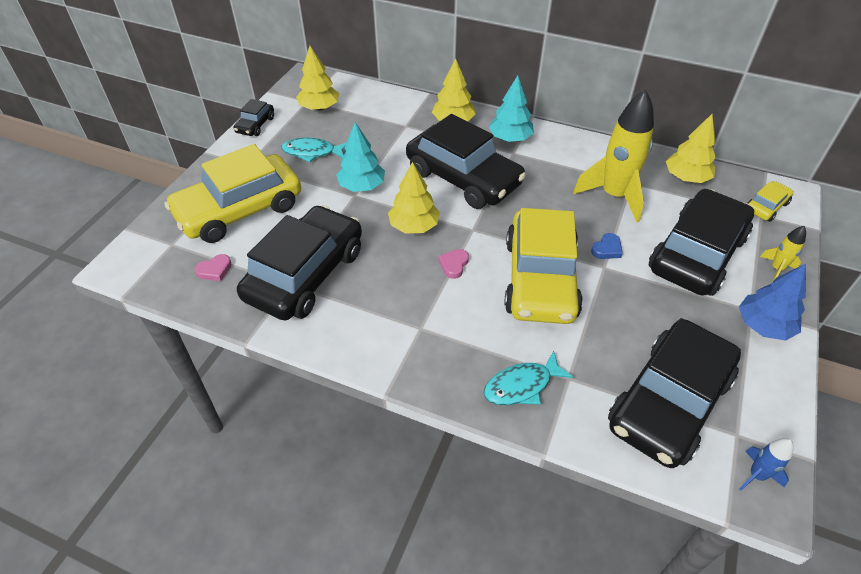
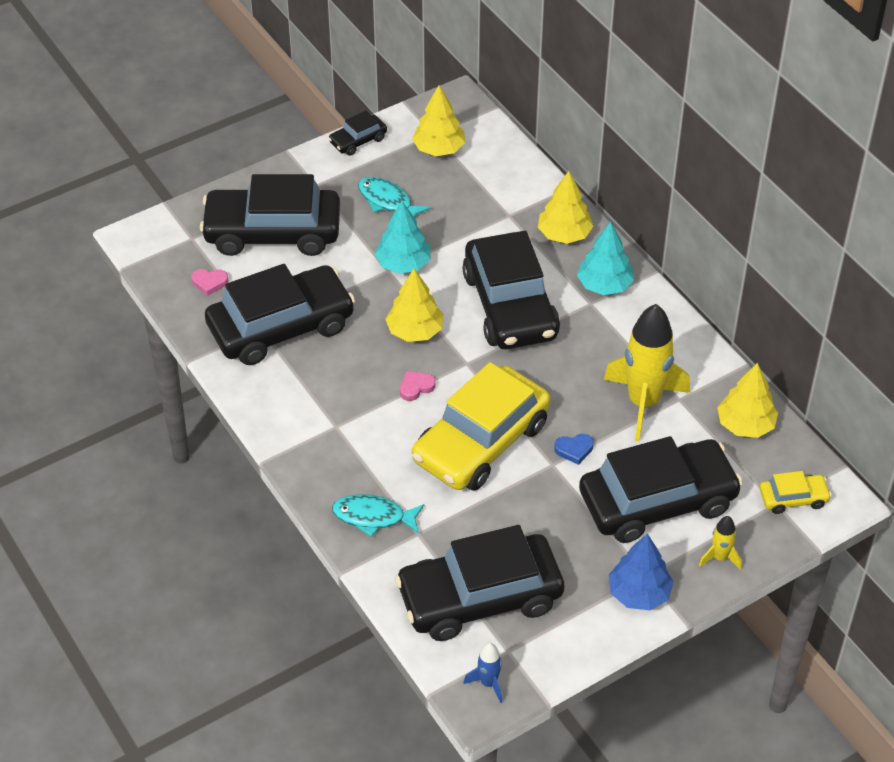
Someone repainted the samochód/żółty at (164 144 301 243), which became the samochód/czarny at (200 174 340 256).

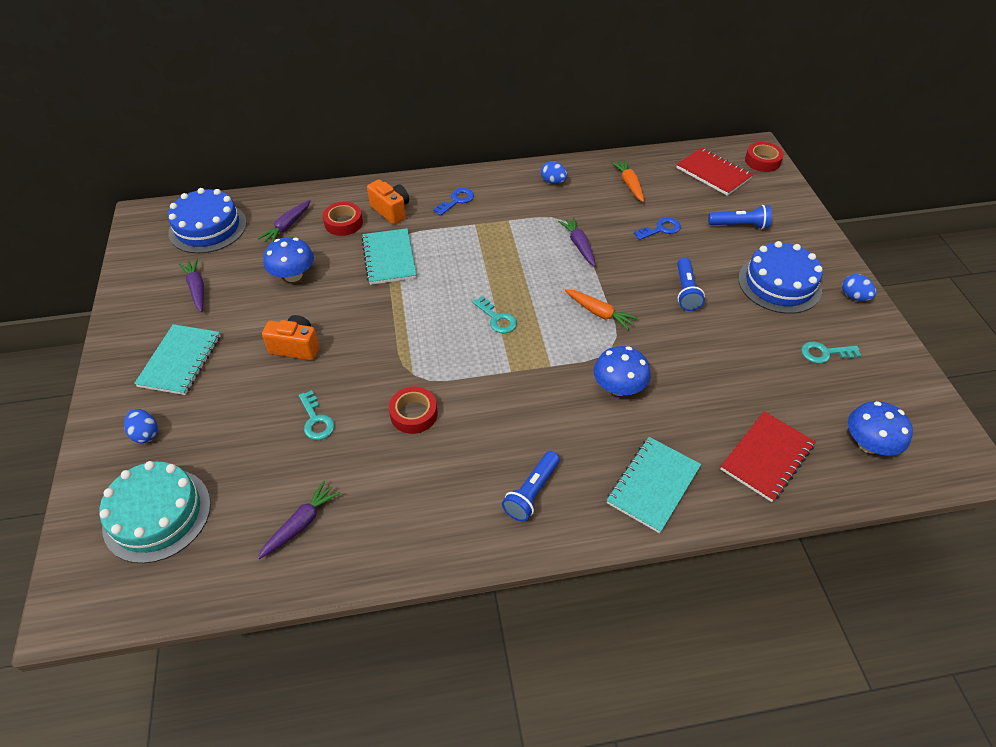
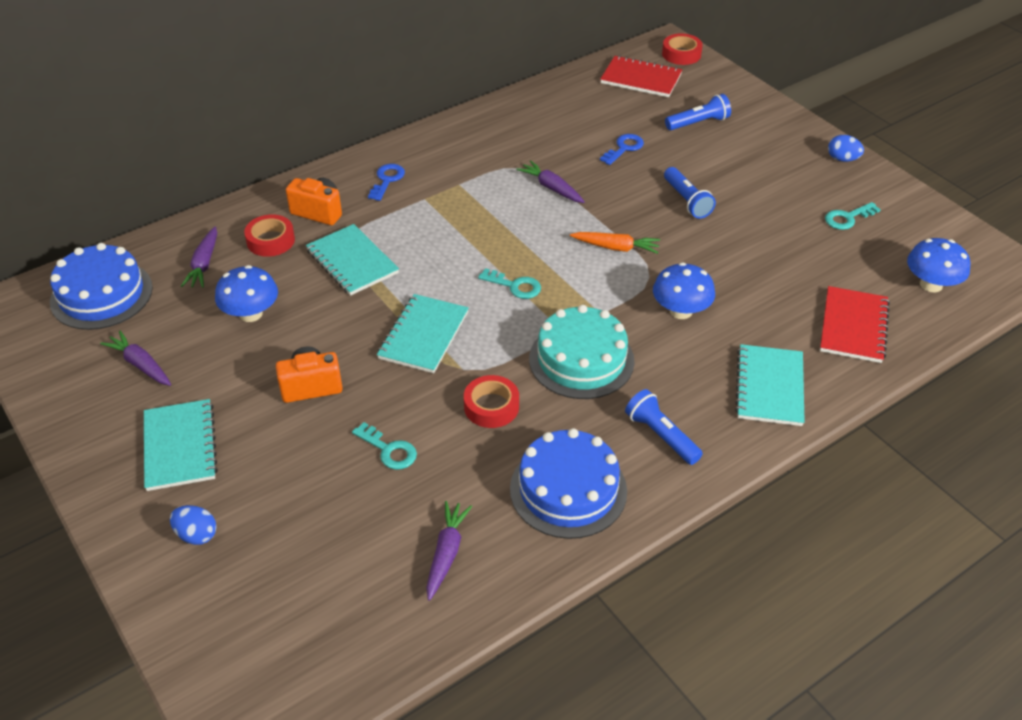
Someone put down the zeszyt/turkusowy at (377 294 469 373).
Someone carried the tort/niebieski from (738 241 823 314) to (510 428 627 539).
Someone carried the tort/turkusowy from (99 461 211 563) to (529 305 635 399).
Someone rotated the latarka/niebieski at (502 451 560 522) by 135 degrees clockwise.
Someone took away the jajko/niebieski at (541 161 567 184).
Someone took away the marchewka/pomarańczowy at (611 160 644 202).

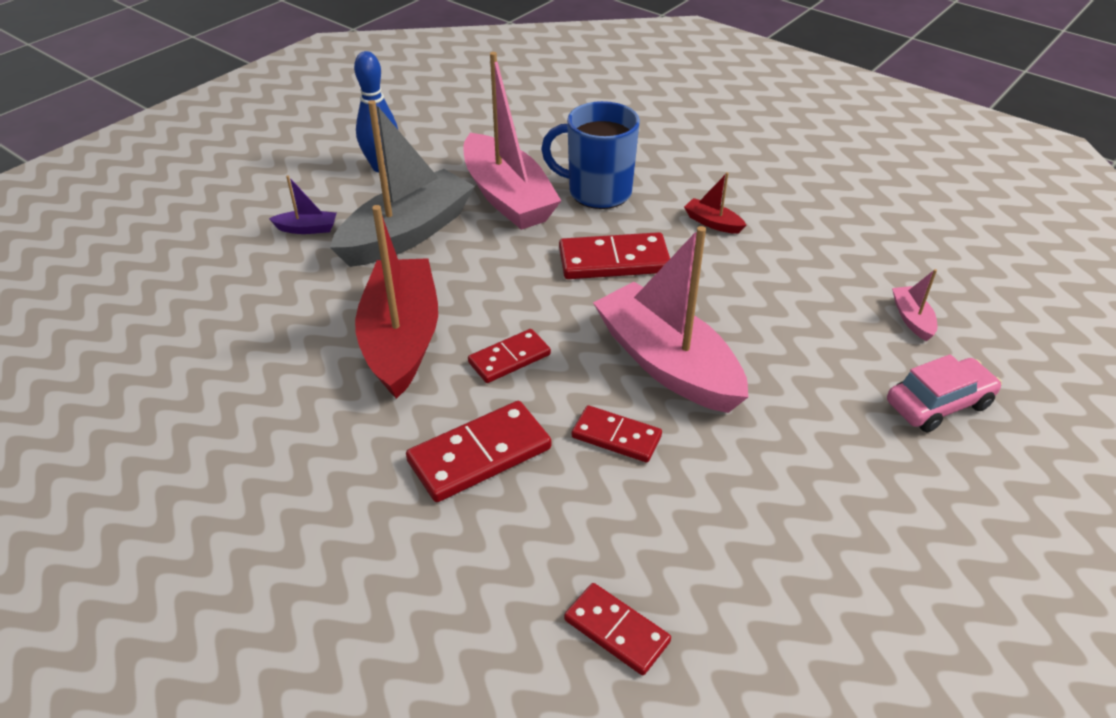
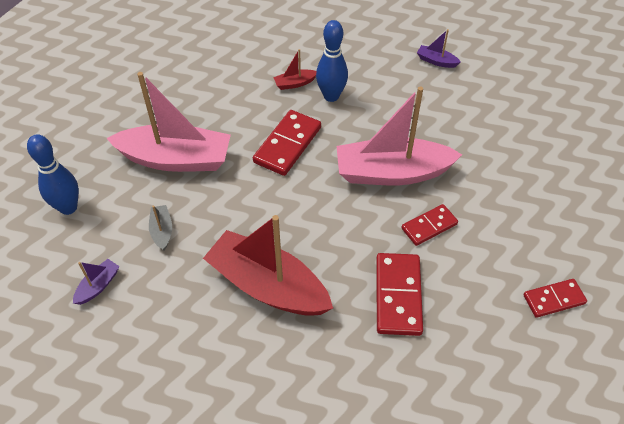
Someone scaled the łódka/szary at (330 100 475 267) by 0.41.
Someone put down the kręgiel/niebieski at (316 20 348 102).
Someone repainted the łódka/różowy at (892 269 937 341), which became the łódka/fioletowy at (417 29 460 68).
Someone took away the kostka domina/czerwony at (468 329 551 383).
Someone took away the kubek/niebieski at (541 101 640 209).
Someone took away the samochód/różowy at (887 354 1002 433).

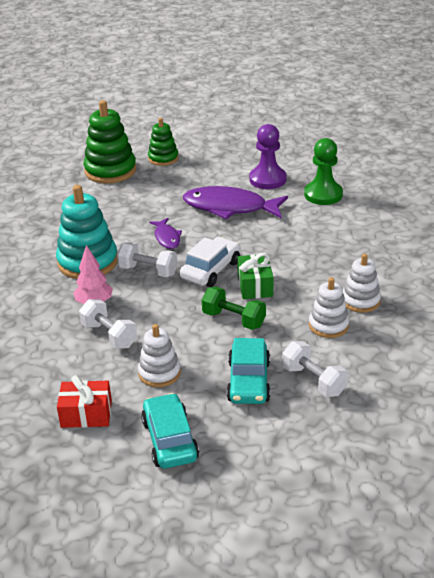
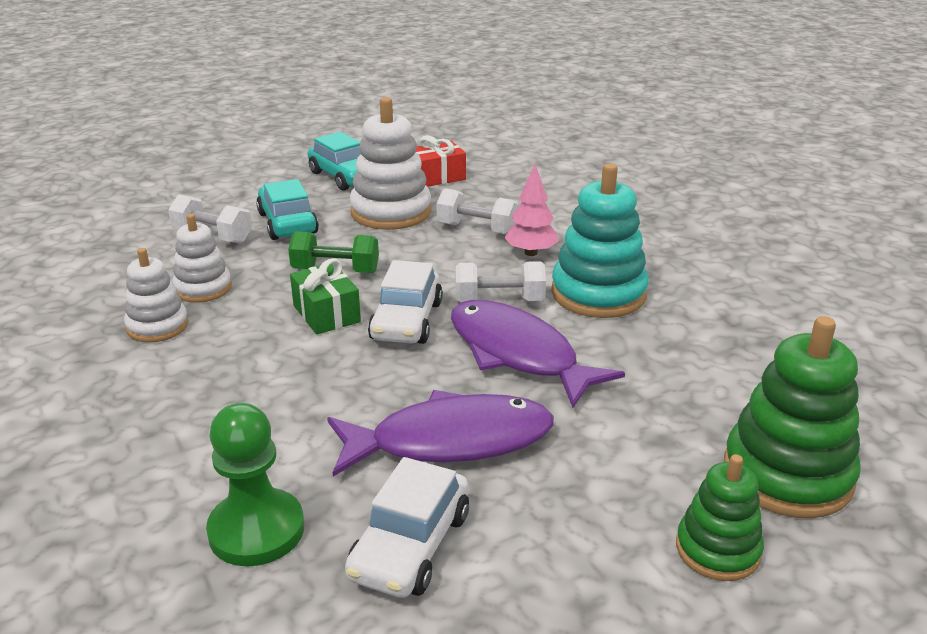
Someone swapped the pionek/fioletowy at (249 124 287 189) for the samochód/biały at (345 457 469 598).
Someone scaled the zabawka nakładanka/biały at (138 324 181 387) by 1.67.
Someone scaled the ryba/fioletowy at (149 218 182 249) by 1.97.

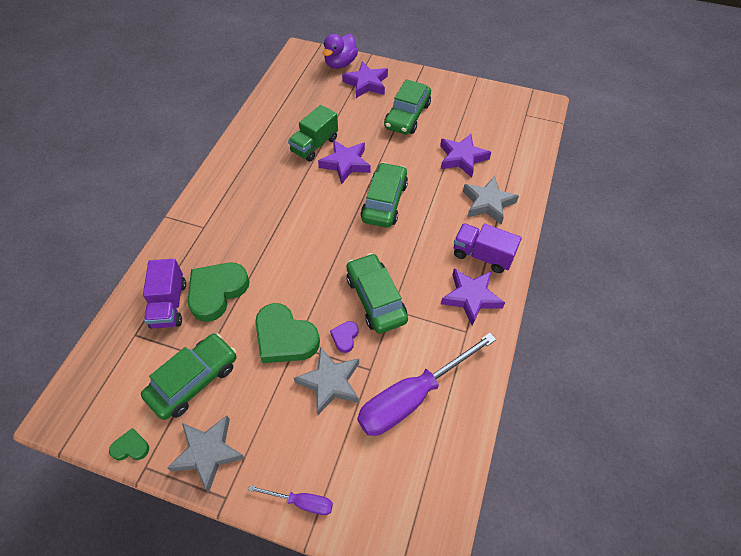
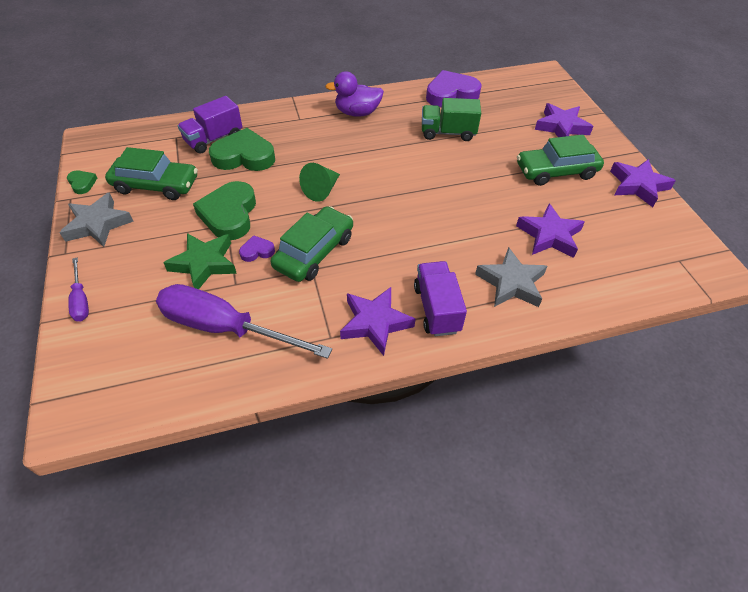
Someone repainted the gwiazda/szary at (294 347 359 415), which became the gwiazda/zielony at (163 233 237 289).
Someone put down the stożek/zielony at (299 163 340 202).
Someone carried the kaczka/fioletowy from (323 34 358 69) to (325 71 384 117).
Someone put down the serce/fioletowy at (426 70 482 107).
Someone carried the gwiazda/fioletowy from (318 140 371 184) to (610 159 676 207).
Someone took away the samochód/zielony at (361 162 408 228).

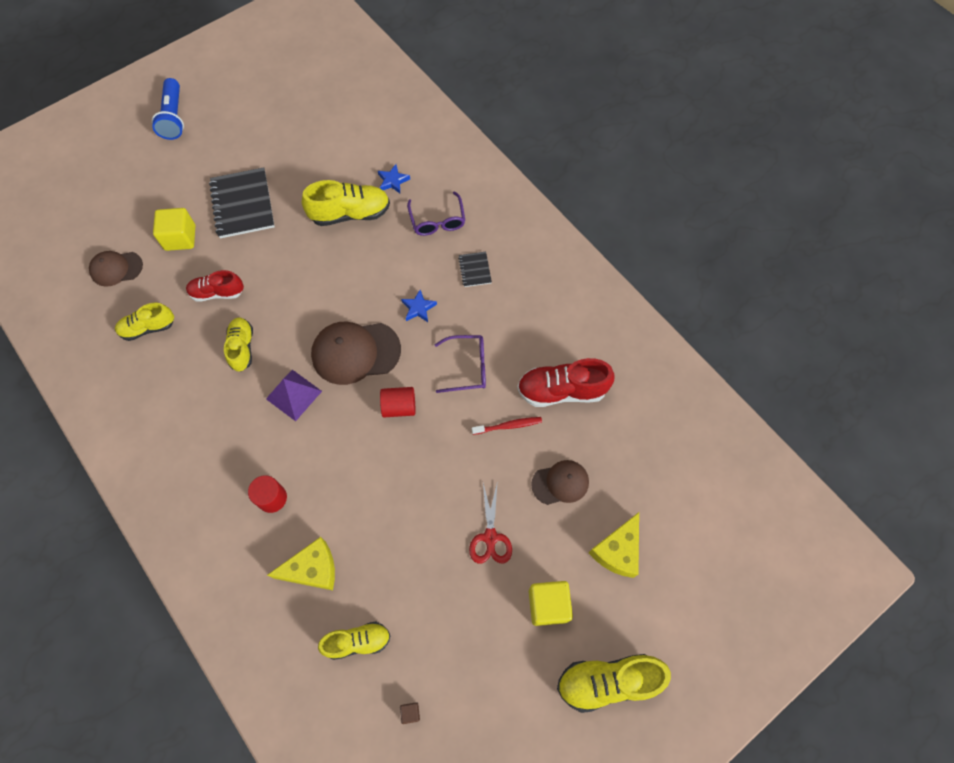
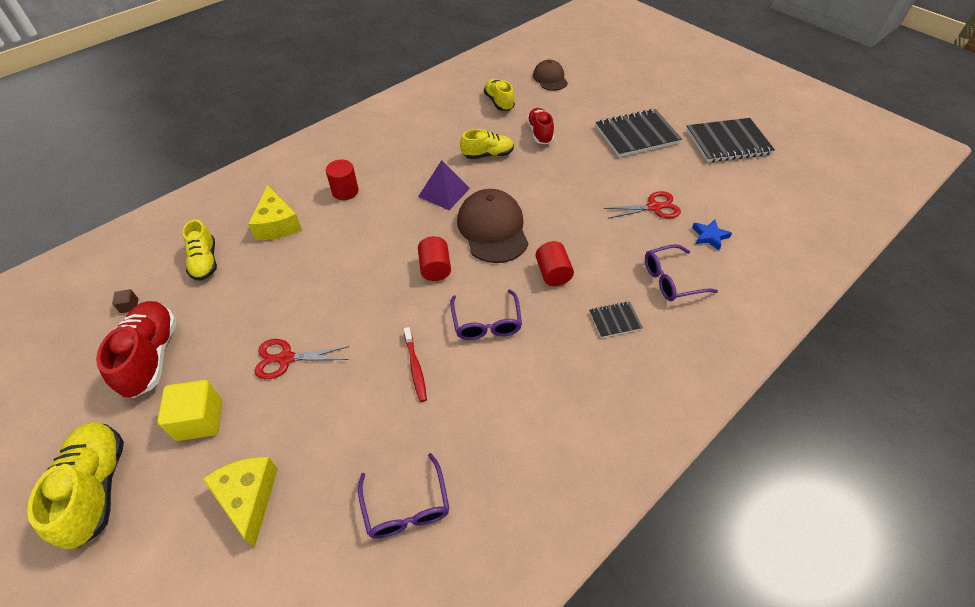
Someone carried the but/czerwony from (517 358 615 407) to (96 301 177 398).
Someone rotated the ser/żółty at (589 512 639 578) by 45 degrees clockwise.
Someone put down the okulary/fioletowy at (358 453 450 539).
Someone swapped the gwiazda/niebieski at (401 290 437 322) for the walec/czerwony at (535 241 574 286).
Someone swapped the but/żółty at (302 180 390 226) for the nożyczki/czerwony at (604 191 681 219).
Someone put down the zeszyt/czarny at (686 118 775 162).
Someone took away the latarka/niebieski at (152 78 184 140).
Someone took away the sześcian/żółty at (153 208 195 251).
Someone took away the czapka/brązowy at (531 460 589 505).

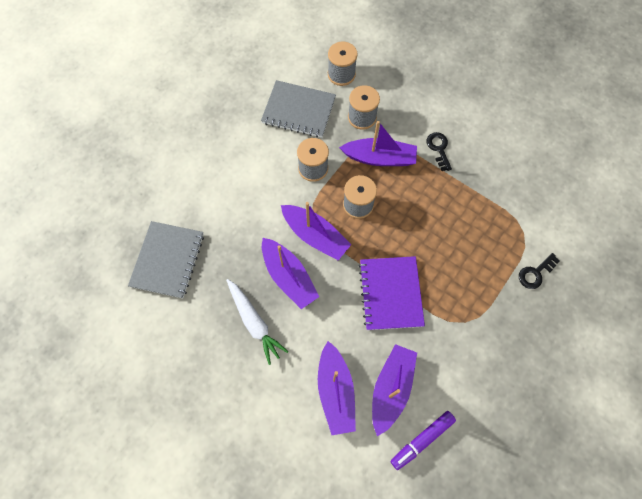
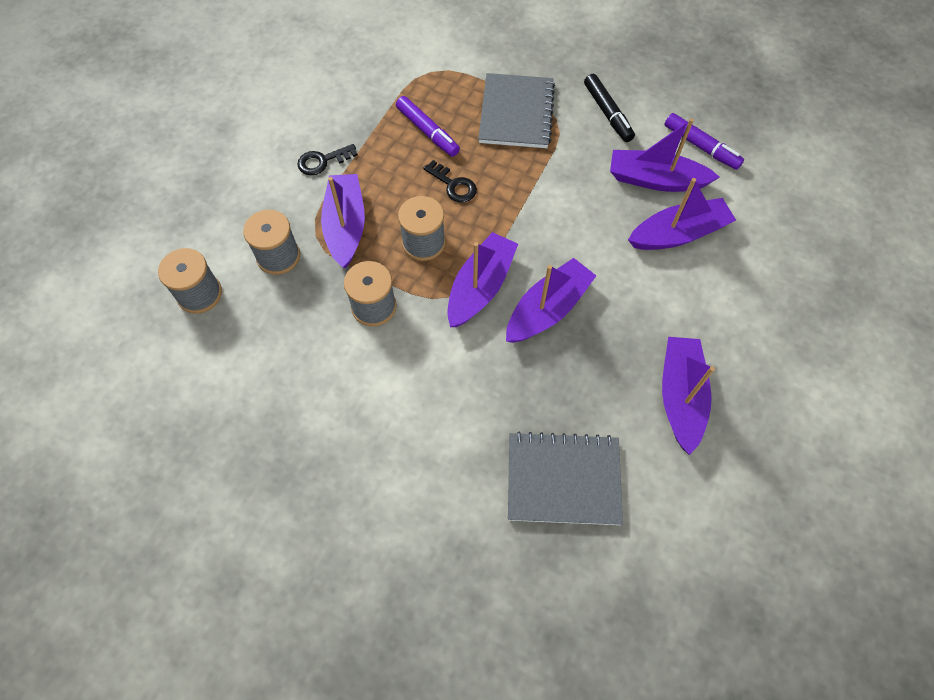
Someone put down the flamaster/fioletowy at (396 96 460 157).
Someone carried the klucz/czarny from (519 253 560 289) to (423 160 477 203).
Someone carried the zeszyt/szary from (261 80 336 138) to (478 73 555 148).
Someone put down the flamaster/czarny at (584 74 635 142).
Someone put down the łódka/fioletowy at (662 337 715 455).
Someone took away the marchewka/biały at (226 279 289 365).
Someone took away the zeszyt/fioletowy at (359 256 425 330).

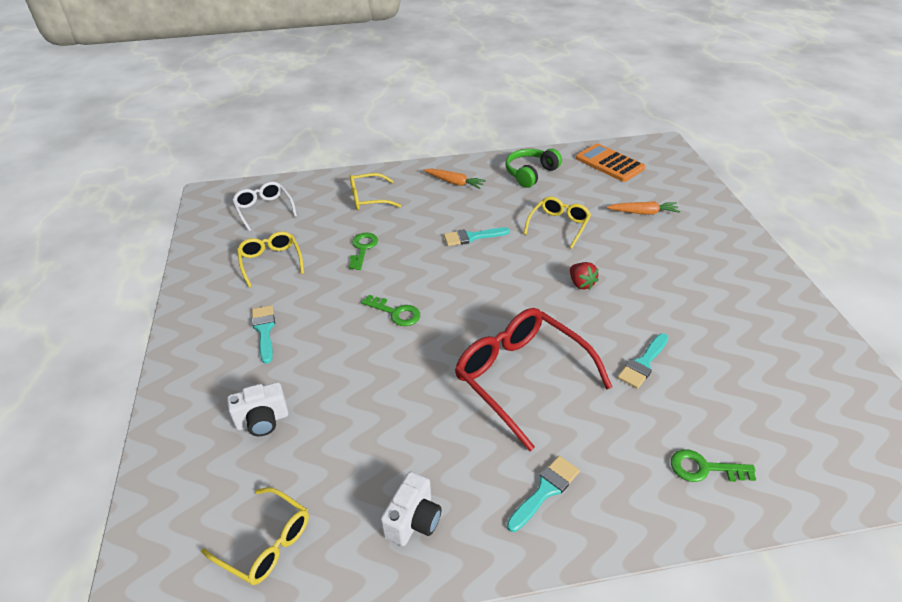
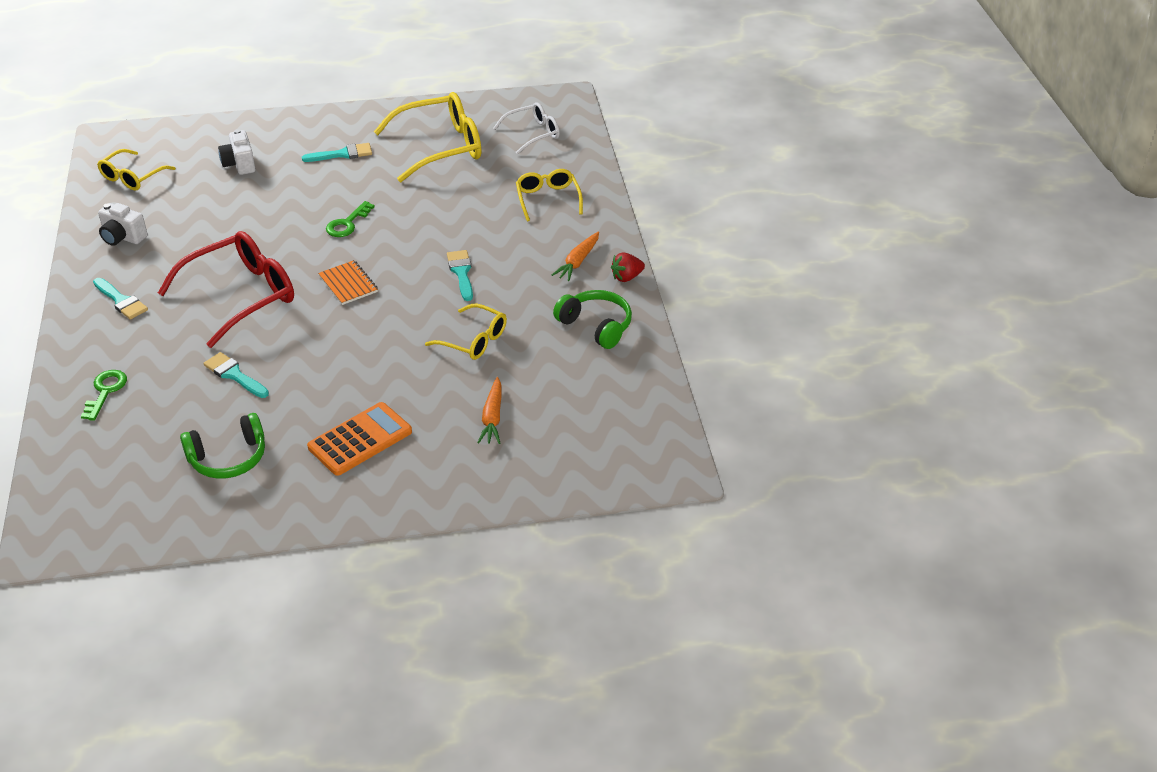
Someone put down the słuchawki/zielony at (180 413 265 479).
Someone carried the kalkulator/pomarańczowy from (576 144 645 182) to (307 402 412 476).
Someone put down the zeszyt/pomarańczowy at (318 260 378 305).
Someone scaled the okulary/żółty at (237 231 304 288) by 1.75.
Someone carried the truskawka/czerwony from (570 262 599 290) to (611 252 645 282).
Someone took away the klucz/zielony at (349 233 378 270).

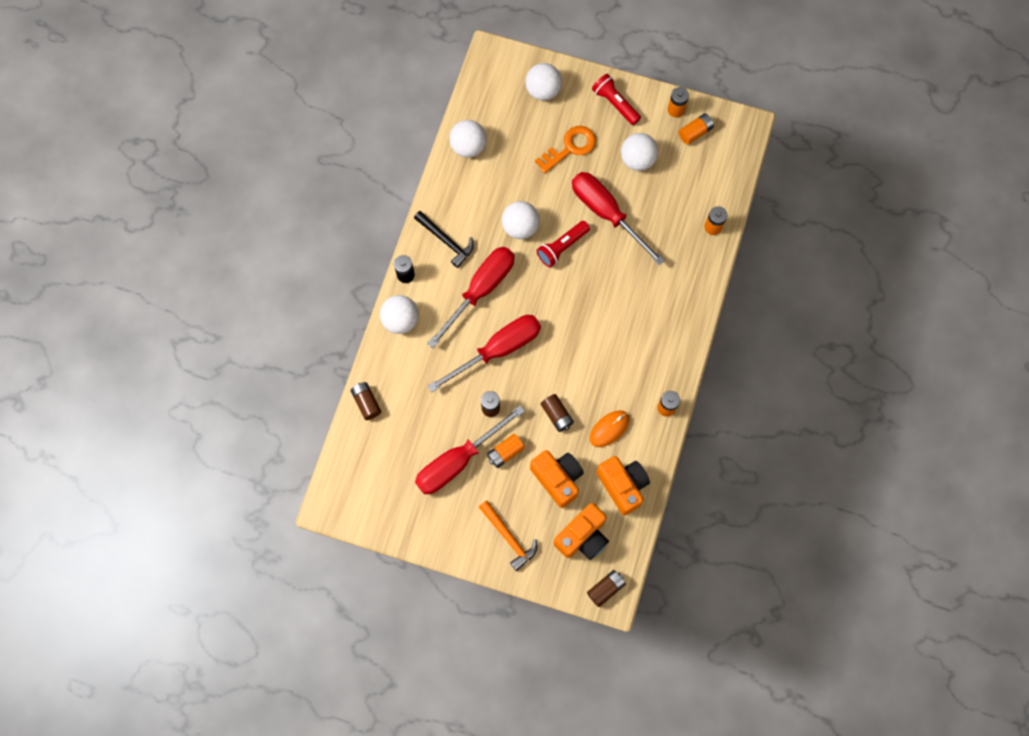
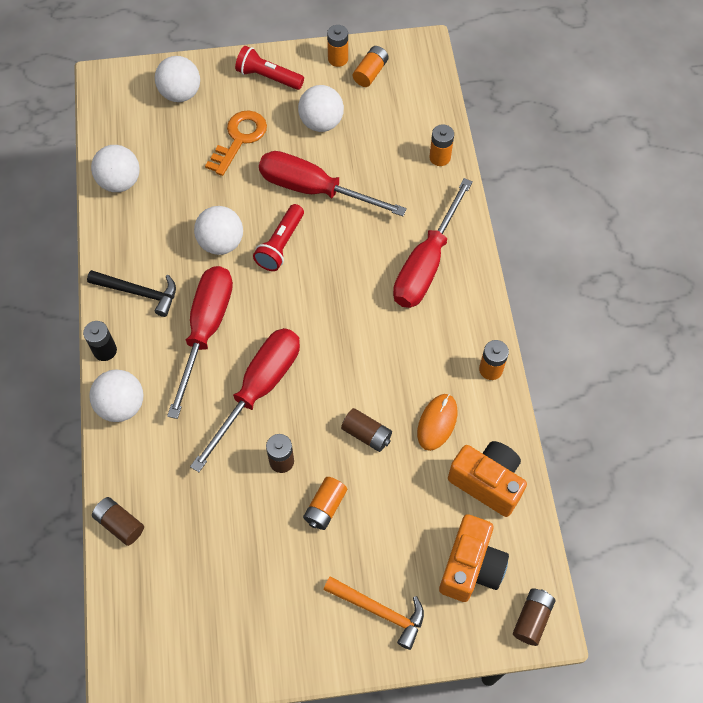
Someone carried the śrubokręt/czerwony from (415 405 525 494) to (393 178 473 308).
Someone took away the aparat fotograficzny/pomarańczowy at (530 450 584 508).

